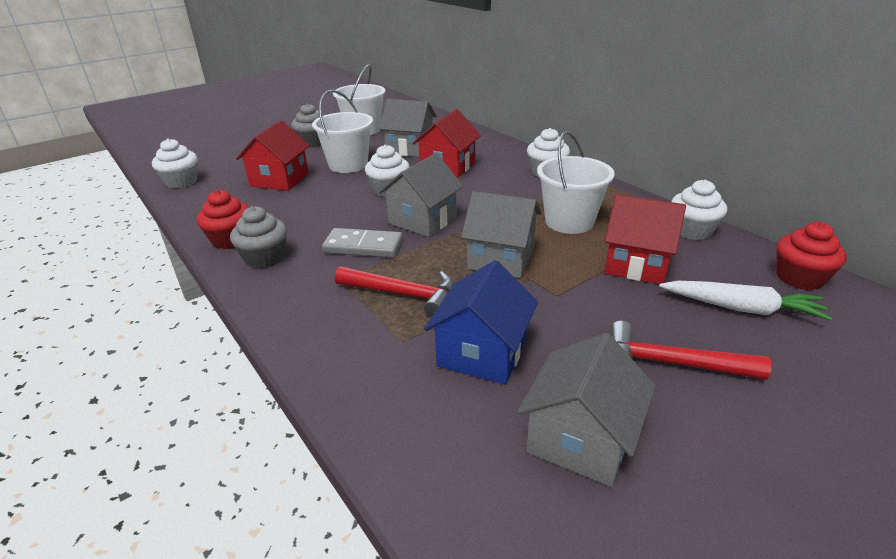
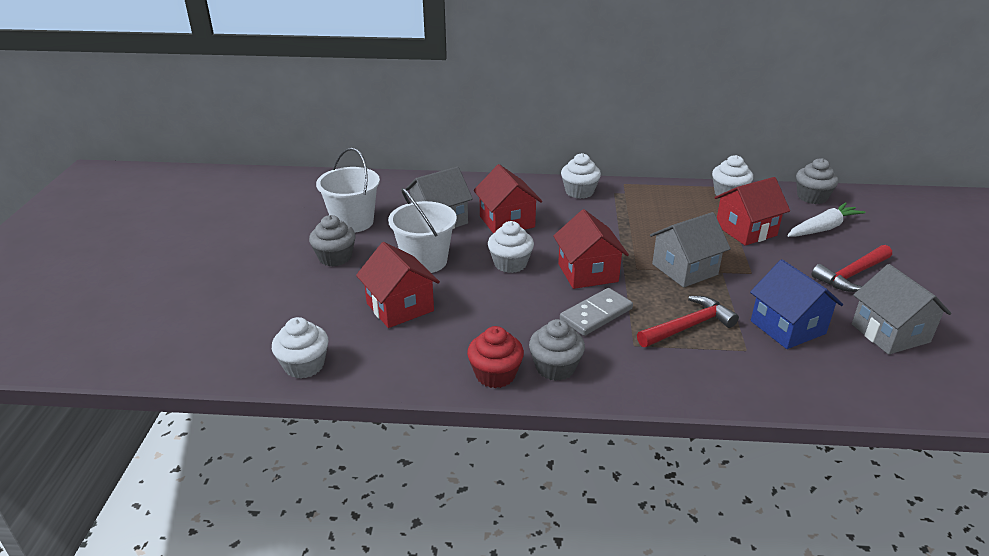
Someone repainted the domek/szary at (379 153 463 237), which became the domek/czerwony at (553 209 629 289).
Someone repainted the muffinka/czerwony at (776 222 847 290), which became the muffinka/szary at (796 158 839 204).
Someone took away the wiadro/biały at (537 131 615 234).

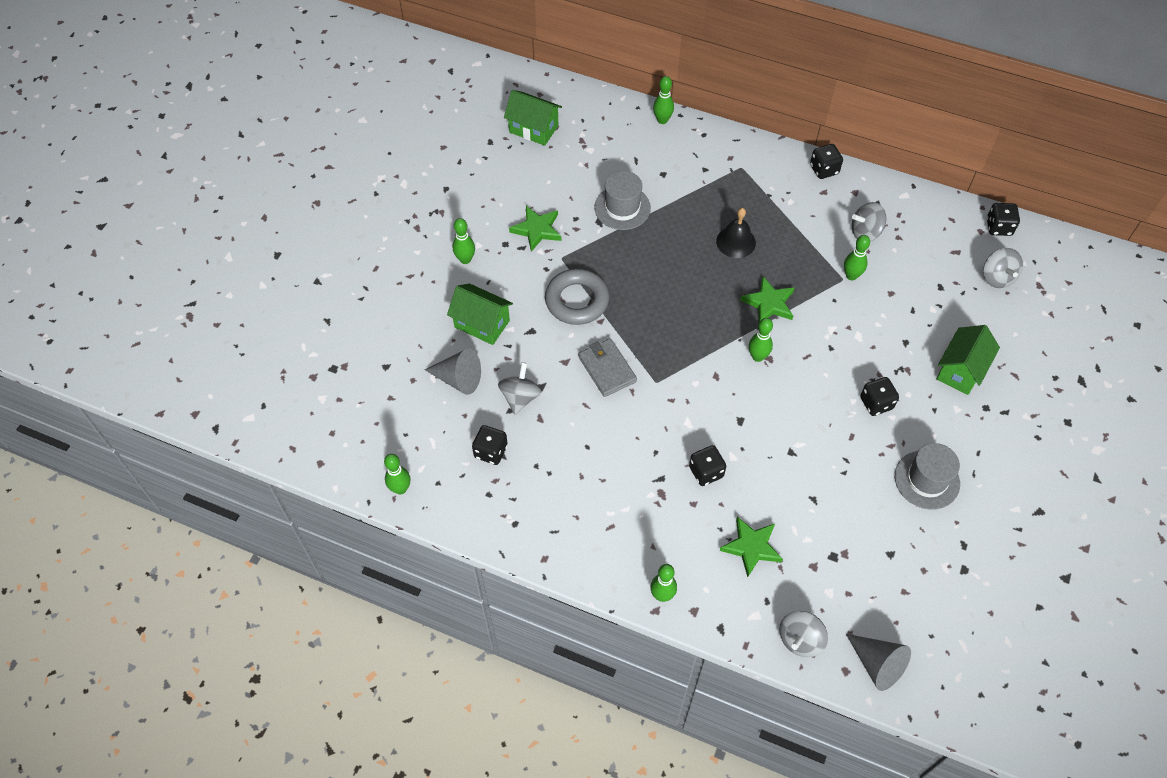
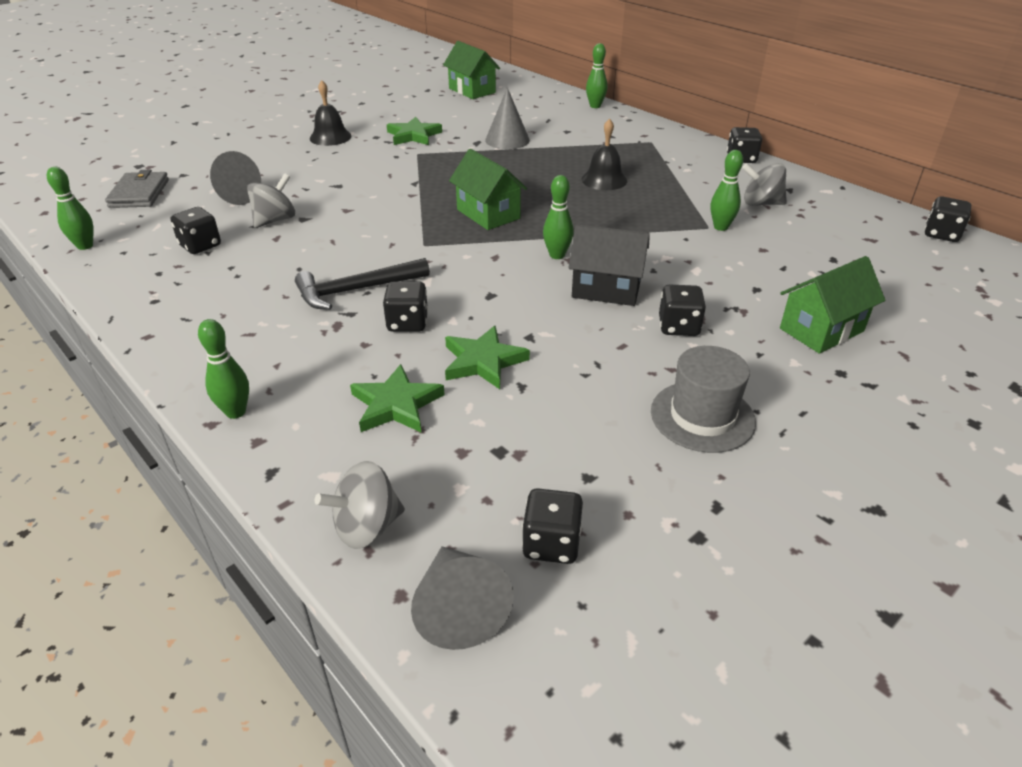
Someone carried the portfel/szary from (578 338 637 397) to (105 170 169 208).
Someone put down the młotek/czarny at (295 258 430 310).
Someone swapped the kręgiel/zielony at (453 218 475 264) for the dzwonek/czarny at (310 80 351 146).
Someone carried the gwiazda/zielony from (740 276 795 322) to (445 326 530 389).
Someone carried the domek/zielony from (447 283 513 345) to (449 149 527 230).
Someone swapped the kapelusz/szary at (594 171 651 230) for the stożek/szary at (485 87 530 149).
Someone put down the kostka do gry/czarny at (522 488 583 564).
Someone put down the domek/czarny at (568 224 650 306).
Someone took away the pierścień/szary at (545 269 609 325).
Someone took away the bączek/szary at (983 248 1023 288).

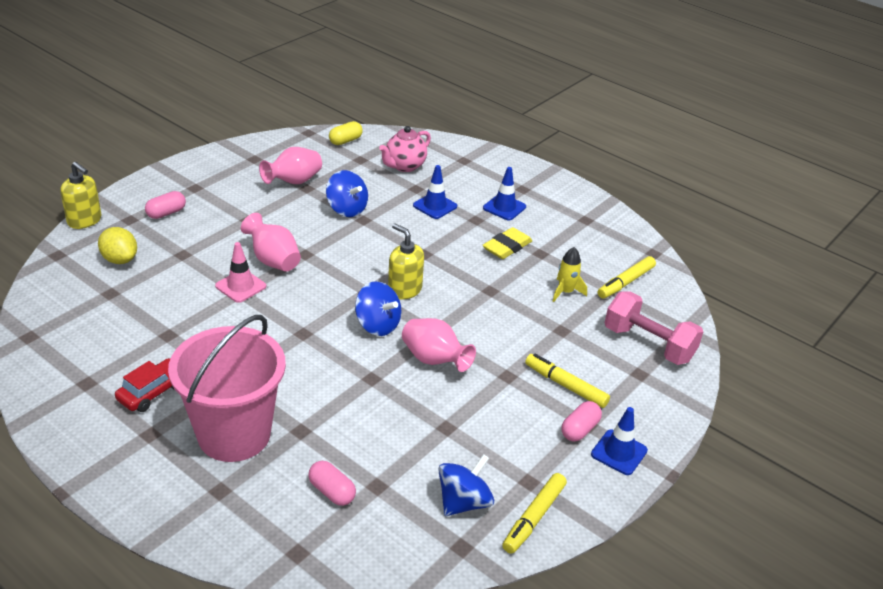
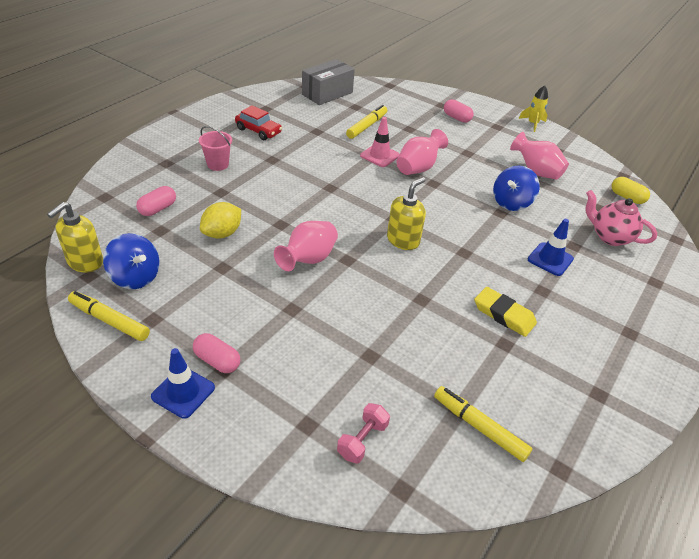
Someone carried the dozownik mydła/żółty from (60 162 101 229) to (47 202 103 272).
Someone scaled the wiadro/różowy at (168 315 286 462) by 0.42.
Someone carried the cytryna/żółty from (98 227 137 264) to (200 202 241 239).
Someone put down the pudełko/szary at (302 59 355 105).
Someone scaled the hantel/różowy at (605 291 703 365) by 0.53.
Someone carried the flamaster/żółty from (525 354 610 408) to (346 105 387 139).
Someone carried the rakieta/żółty from (553 247 587 302) to (519 85 548 132).
Someone took away the bączek/niebieski at (355 281 401 336).
Someone took away the pachołek/niebieski at (483 167 526 221).

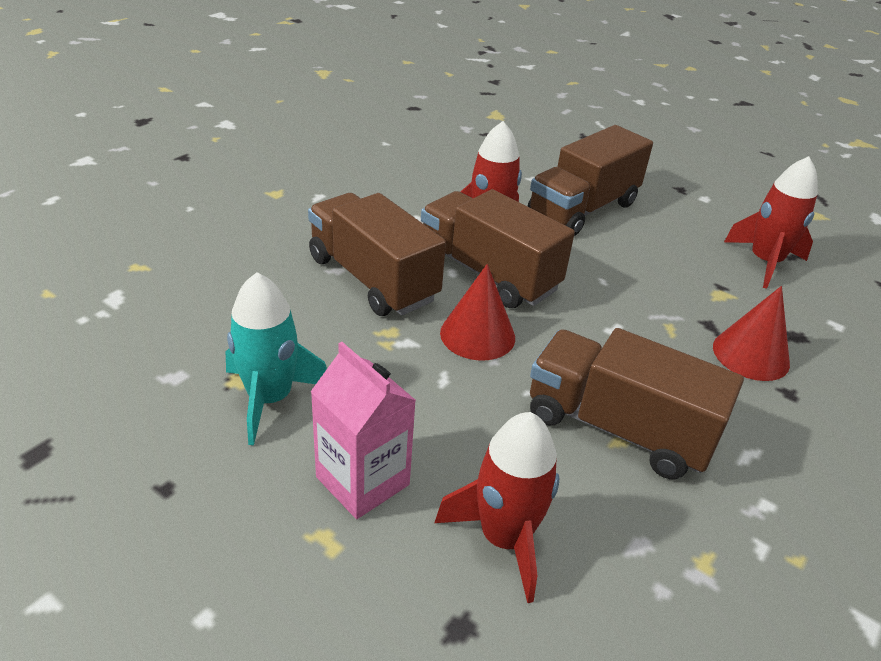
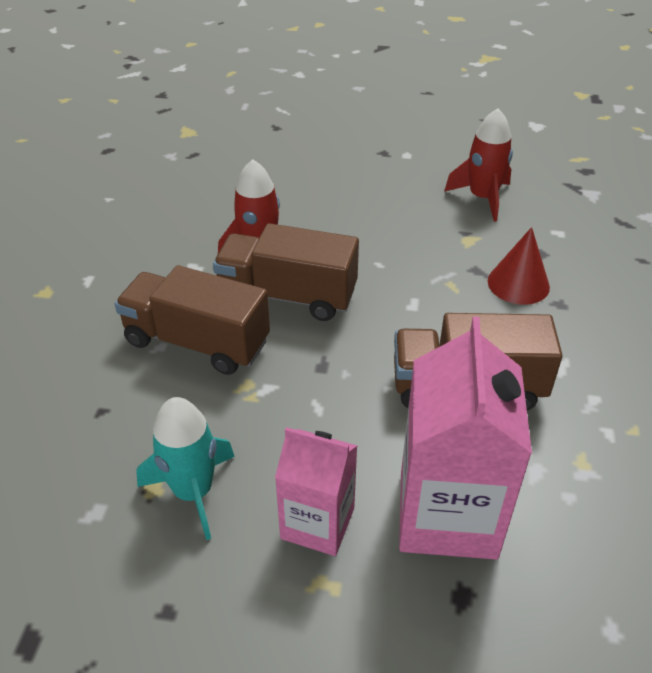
Someone swapped the rakieta/czerwony at (435 412 559 603) for the karton mleka/różowy at (399 317 532 560).
Someone took away the stożek/czerwony at (440 264 515 361).
Someone took away the ciężarówka/brązowy at (528 125 653 236).

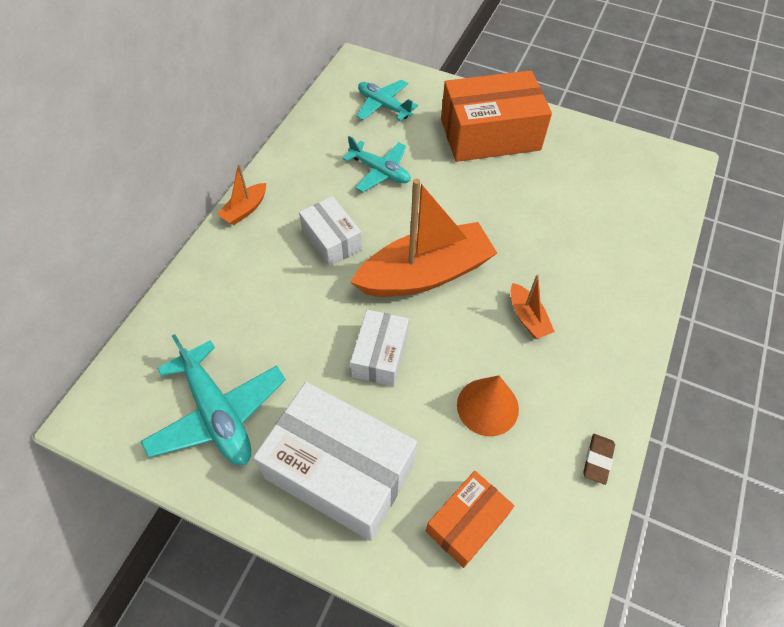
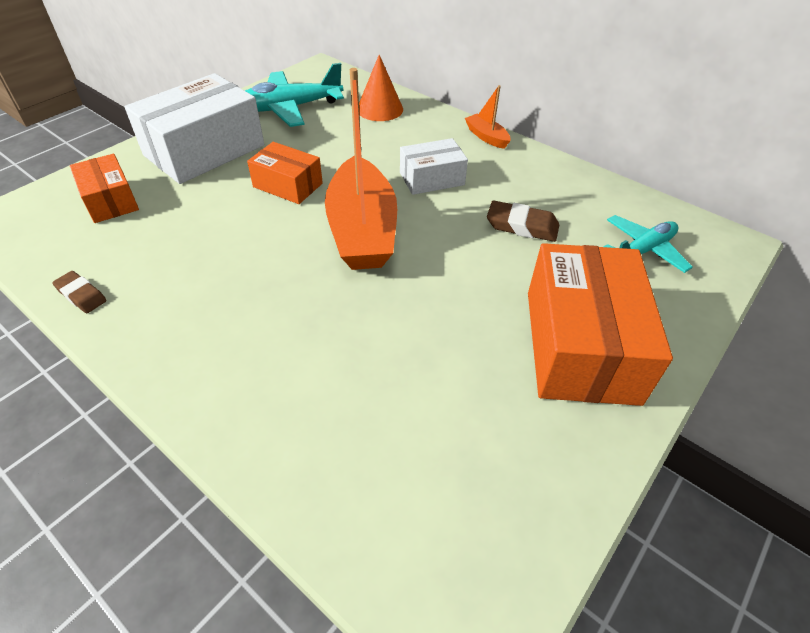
Someone repainted the pudełko/biały at (350 309 409 386), which became the pudełko/pomarańczowy at (247 142 323 204).
Someone carried the stożek/pomarańczowy from (457 375 519 436) to (359 55 403 121).
Someone swapped the samolot/turkusowy at (343 136 410 192) for the gumka do mazania/brązowy at (487 201 559 242).
Someone took away the łódka/pomarańczowy at (511 274 555 339).

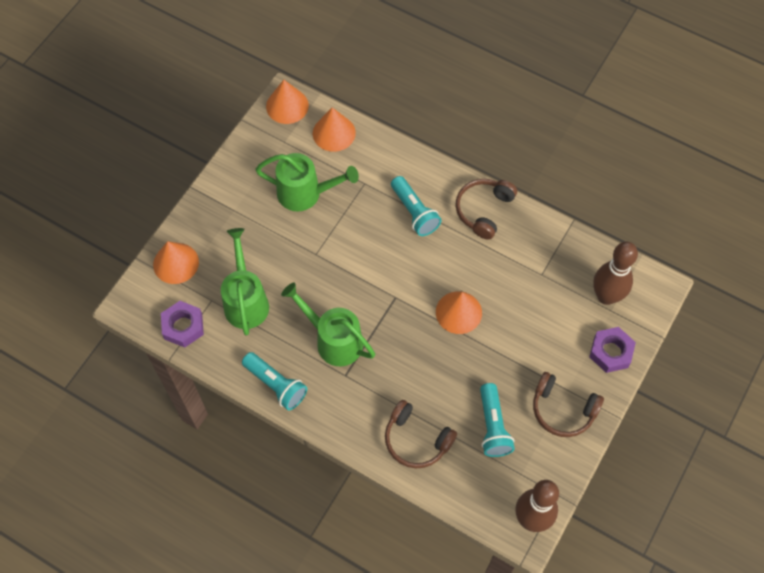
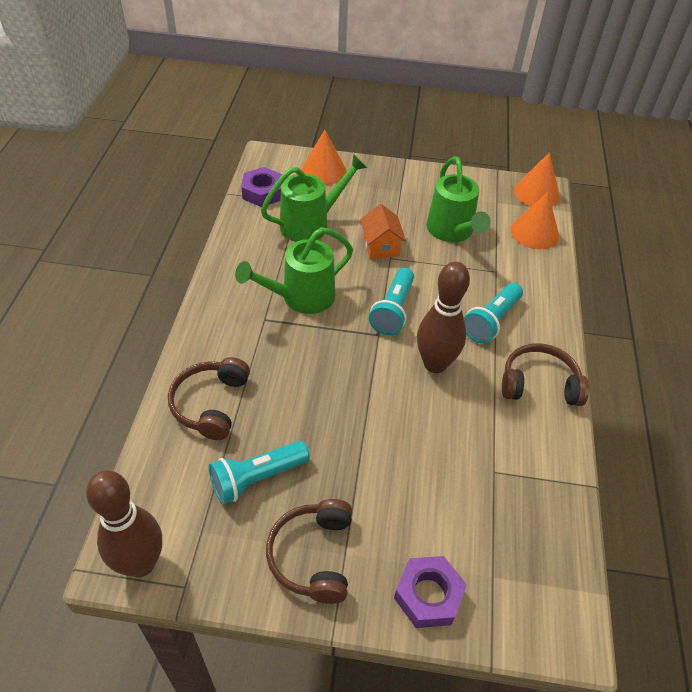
Someone rotated the konewka/zielony at (281 283 375 366) by 135 degrees counterclockwise.
Someone put down the domek/pomarańczowy at (361 204 406 259).
Someone carried the latarka/turkusowy from (242 352 307 410) to (369 268 414 335).
Someone carried the kręgiel/brązowy from (593 242 638 305) to (417 262 470 373).
Someone took away the stożek/pomarańczowy at (436 291 482 334).

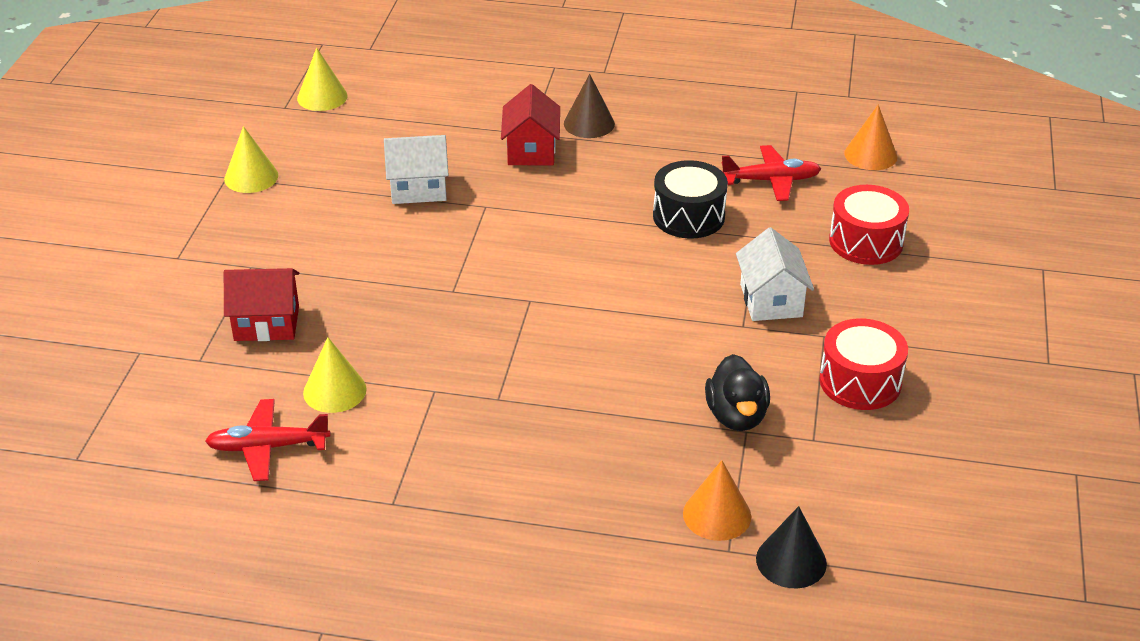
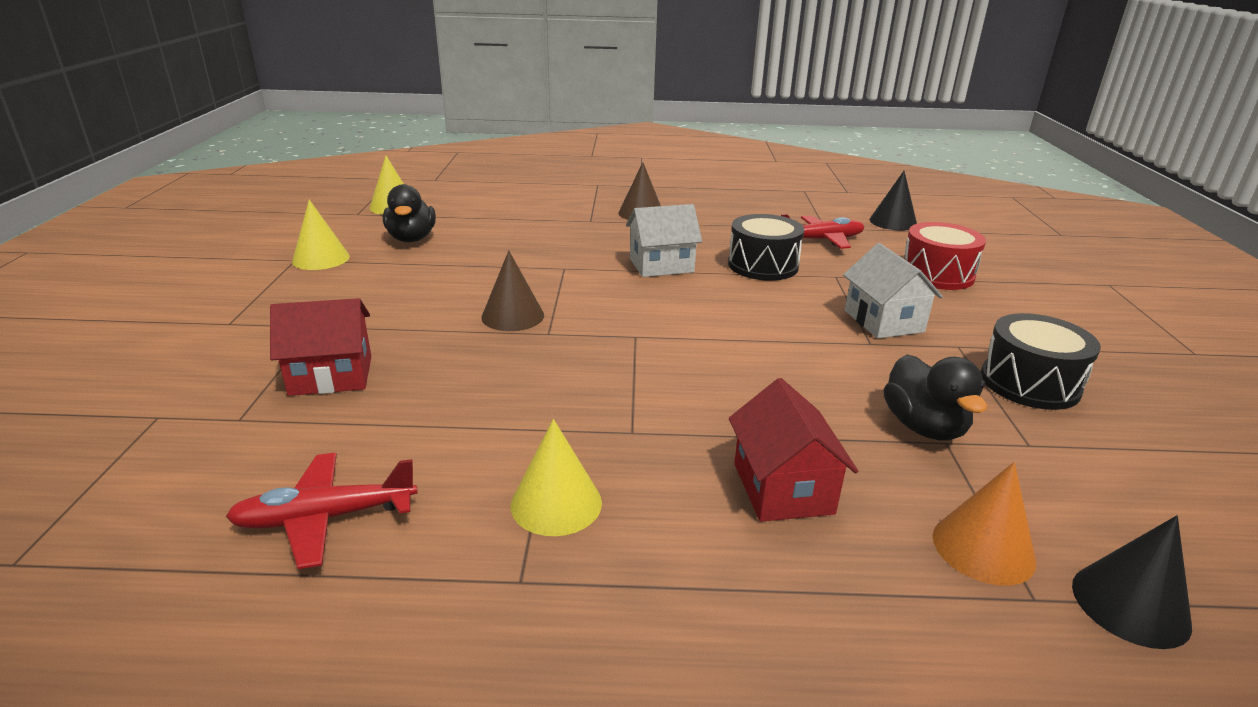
Someone put down the kaczka/czarny at (383 184 436 242).
Someone put down the stożek/brązowy at (481 250 544 331).
Someone carried the stożek/żółty from (303 337 367 413) to (511 419 602 536).
Someone carried the domek/biały from (384 135 449 204) to (626 204 702 277).
Someone carried the domek/czerwony from (501 84 560 165) to (729 378 858 522).
Someone repainted the stożek/pomarańczowy at (844 105 897 170), which became the stożek/czarny at (869 171 917 231).
Someone repainted the bęben/czerwony at (819 318 908 410), which became the bęben/czarny at (981 313 1101 410).

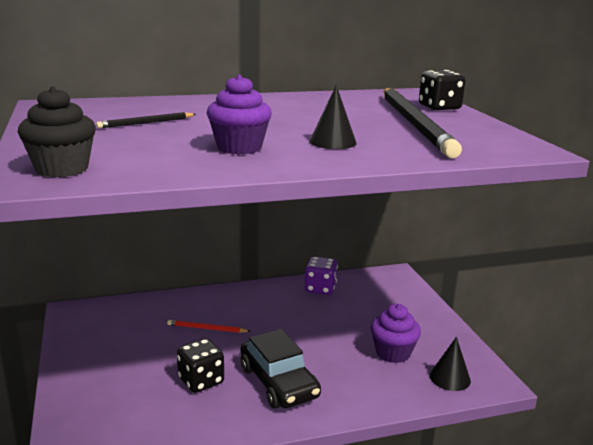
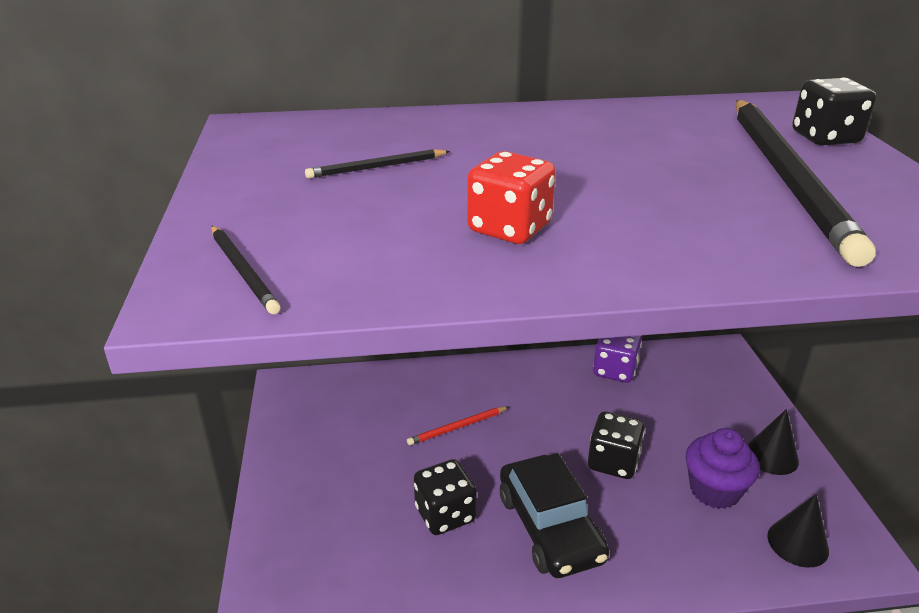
Someone swapped the muffinka/czarny at (18 86 96 177) for the ołówek/czarny at (211 226 281 314).
Someone rotated the ołówek/czerwony at (167 320 251 333) by 45 degrees counterclockwise.
Someone swapped the muffinka/fioletowy at (207 74 272 155) for the kostka do gry/czerwony at (467 151 556 244).
Someone put down the kostka do gry/czarny at (588 411 645 479).
Someone carried the stożek/czarny from (310 85 357 149) to (748 409 799 475).

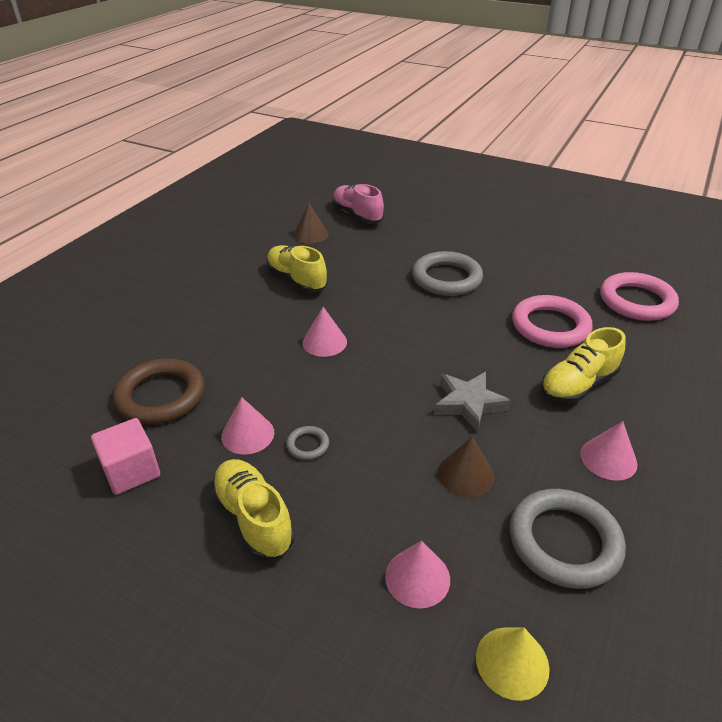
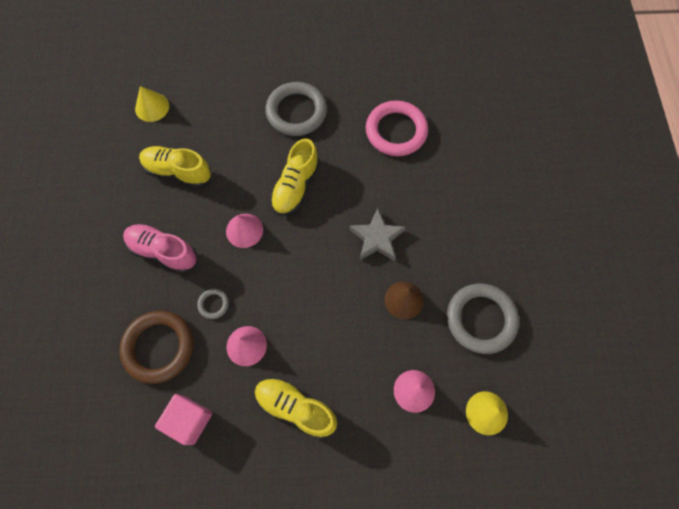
Someone carried the but/różowy from (333 184 384 224) to (123 224 197 273).
Someone repainted the stożek/brązowy at (293 203 329 244), which became the stożek/żółty at (135 86 169 122).
Someone carried the pierścień/szary from (286 426 329 460) to (197 289 229 319).
Someone carried the but/żółty from (541 327 625 403) to (270 139 319 216).
Someone took away the stożek/różowy at (580 421 637 481).
Someone took away the pierścień/różowy at (600 272 679 321).

